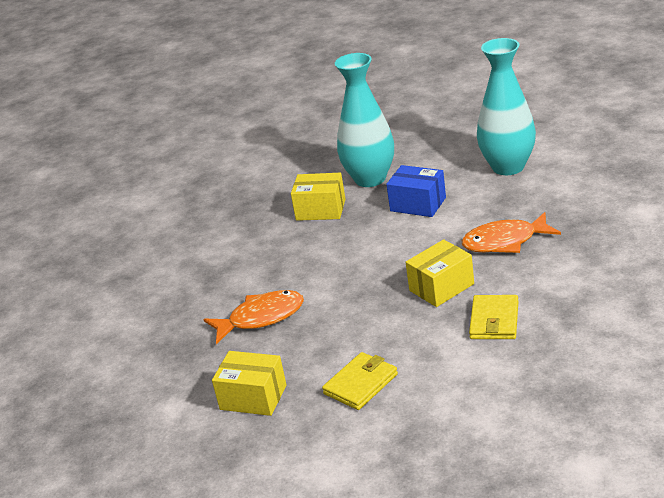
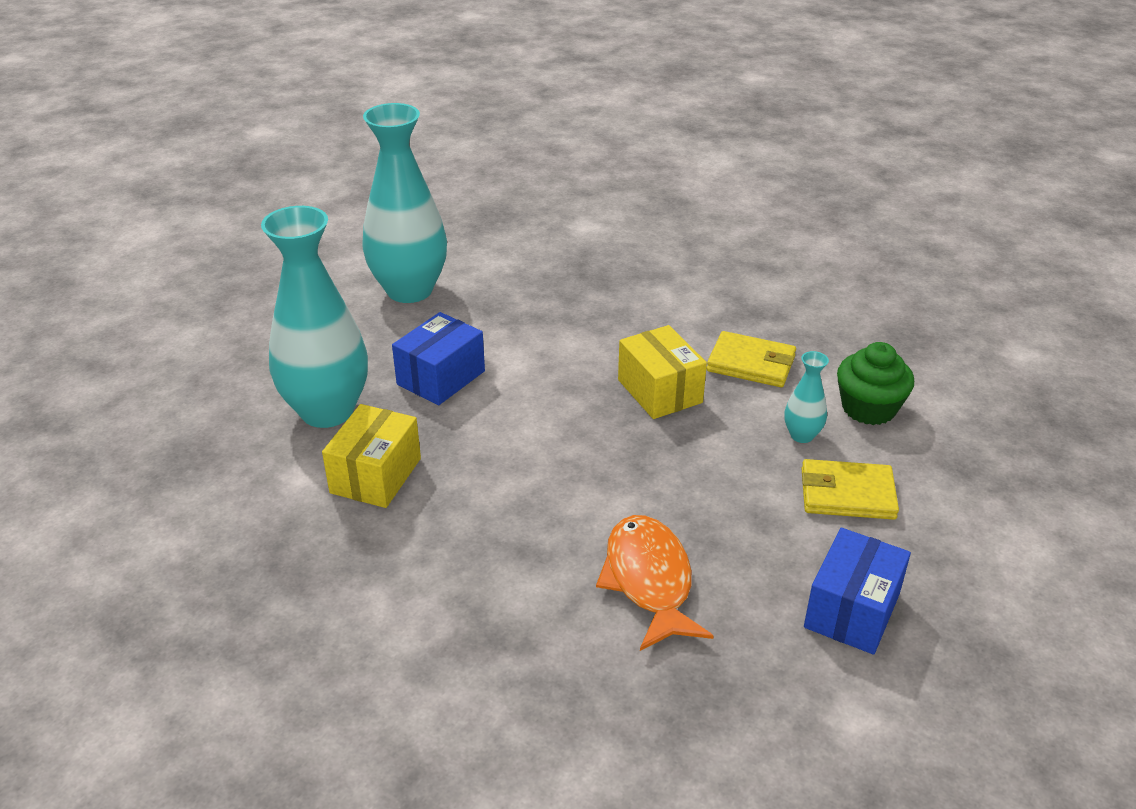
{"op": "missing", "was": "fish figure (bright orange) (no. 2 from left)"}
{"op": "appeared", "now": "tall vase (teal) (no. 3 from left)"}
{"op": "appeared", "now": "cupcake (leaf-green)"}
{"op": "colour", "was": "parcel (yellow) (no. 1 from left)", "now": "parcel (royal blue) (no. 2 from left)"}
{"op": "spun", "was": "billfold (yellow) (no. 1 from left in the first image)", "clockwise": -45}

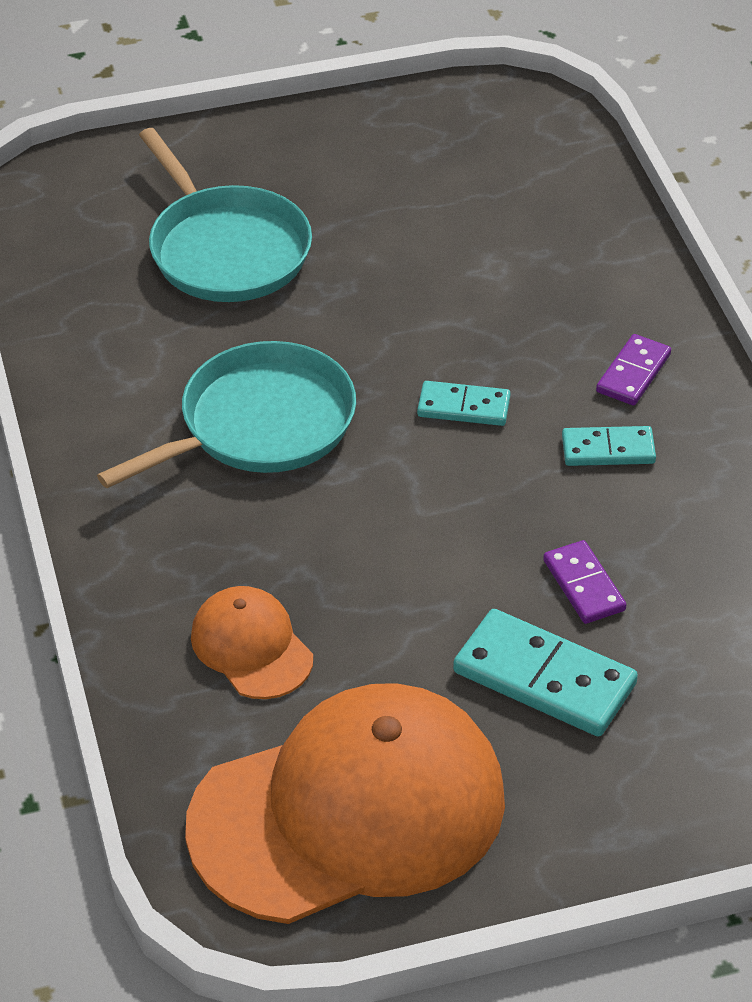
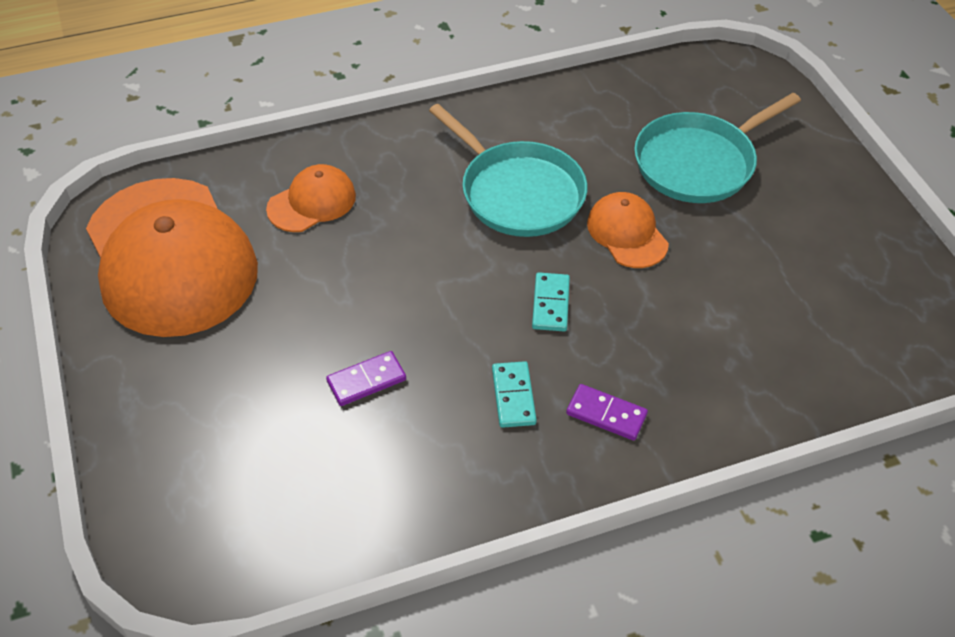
{"op": "missing", "was": "domino piece (teal) (no. 2 from left)"}
{"op": "appeared", "now": "baseball cap (bright orange) (no. 3 from left)"}

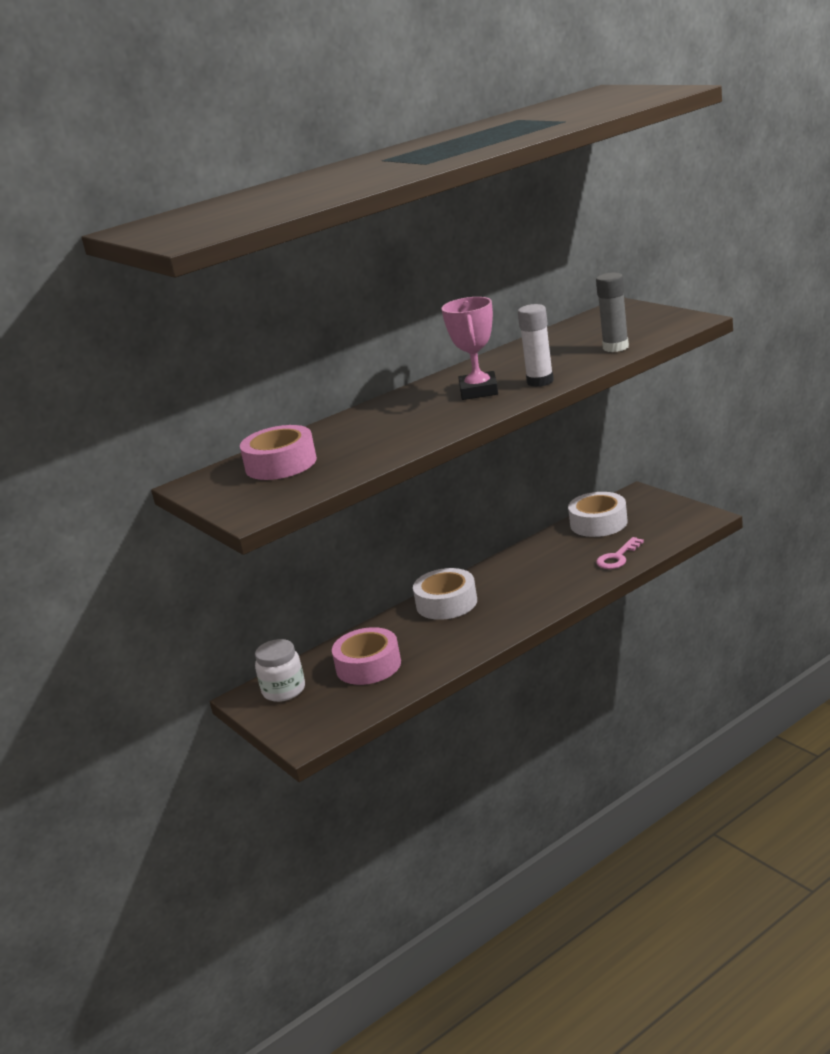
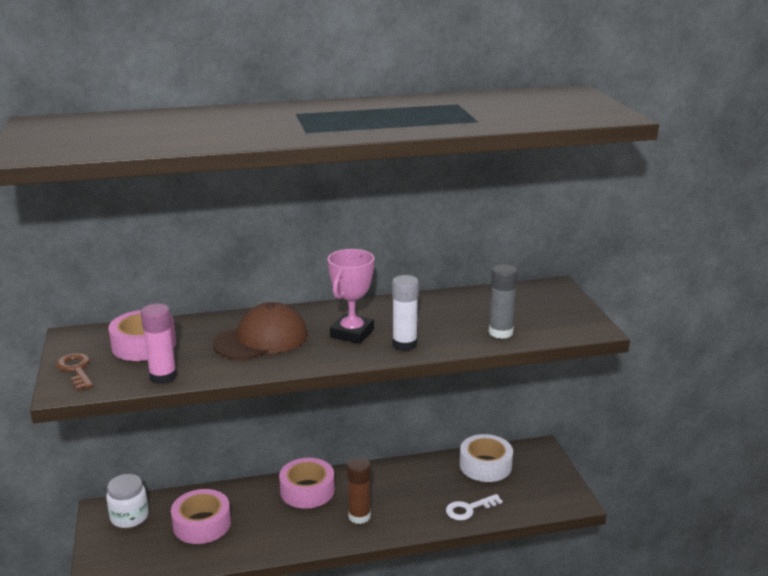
{"op": "appeared", "now": "key (russet)"}
{"op": "appeared", "now": "stick of glue (rose-pink)"}
{"op": "appeared", "now": "baseball cap (russet)"}
{"op": "appeared", "now": "stick of glue (russet)"}
{"op": "colour", "was": "tape (white) (no. 1 from left)", "now": "tape (rose-pink) (no. 3 from left)"}
{"op": "colour", "was": "key (rose-pink)", "now": "key (white)"}

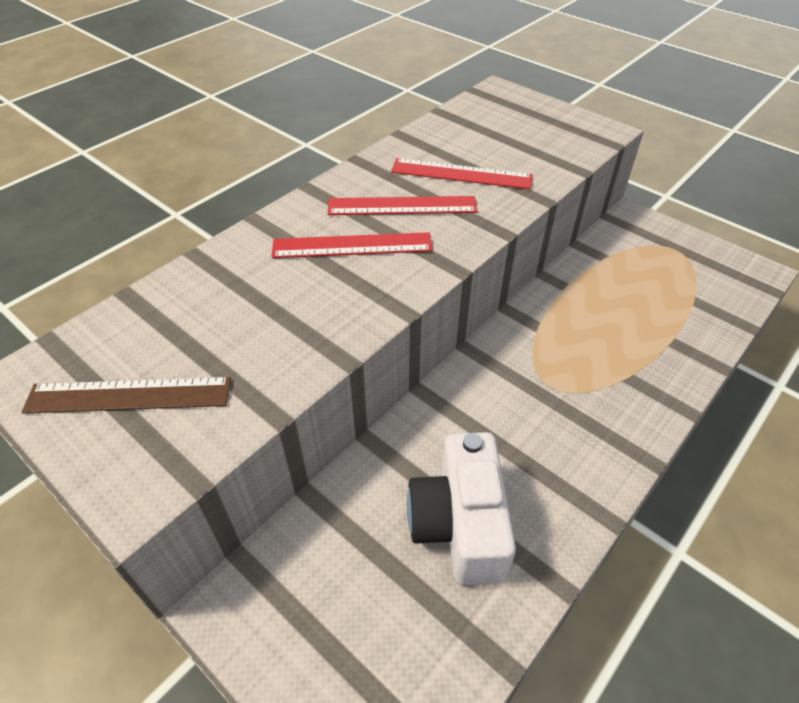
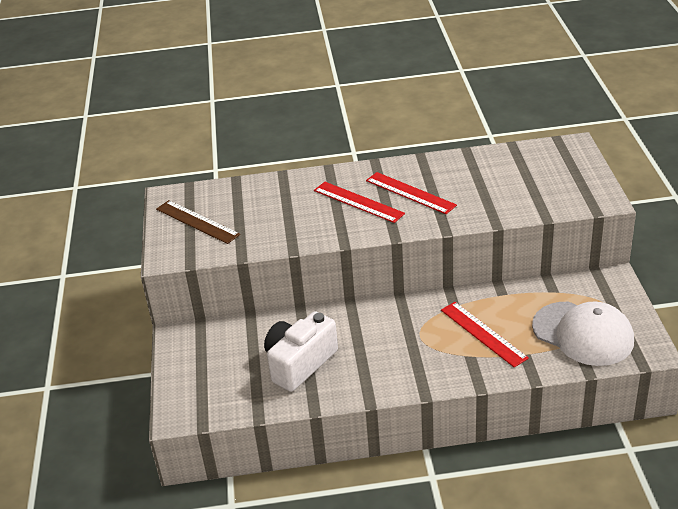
{"op": "appeared", "now": "baseball cap (white)"}
{"op": "relocated", "was": "straightedge (red) (no. 3 from left)"}

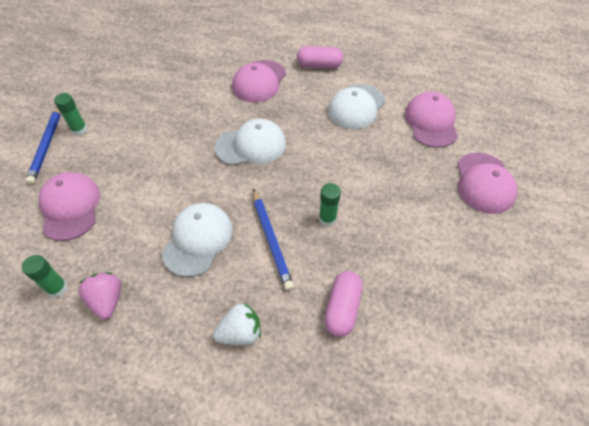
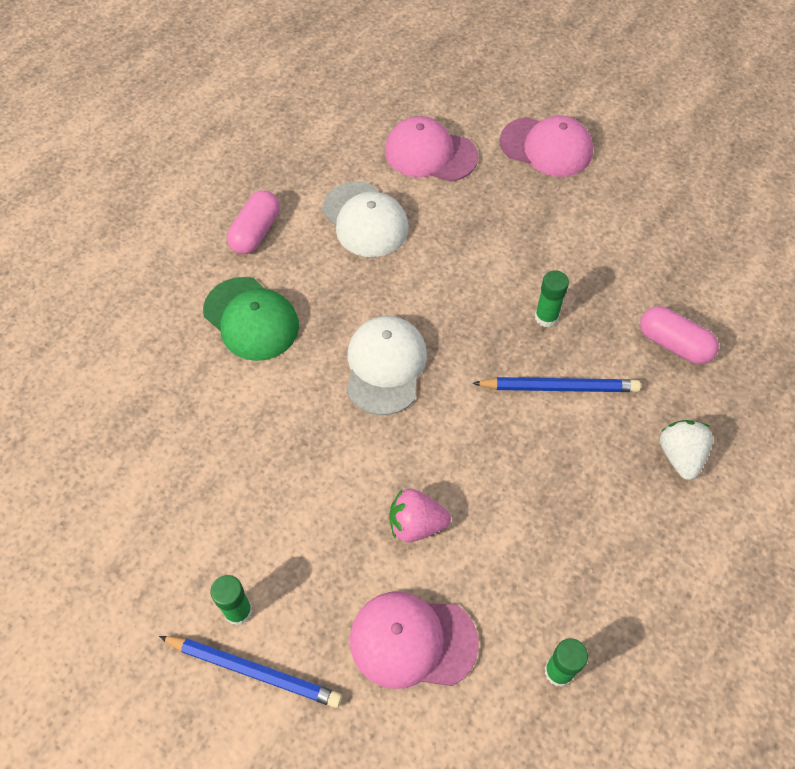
{"op": "missing", "was": "baseball cap (white) (no. 1 from left)"}
{"op": "relocated", "was": "toy strawberry (rose-pink)"}
{"op": "colour", "was": "baseball cap (rose-pink) (no. 2 from left)", "now": "baseball cap (leaf-green)"}

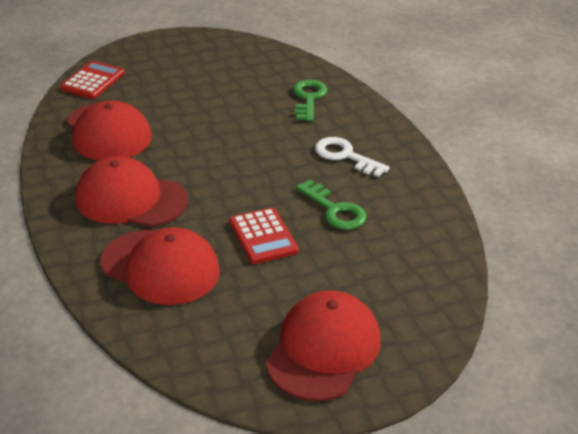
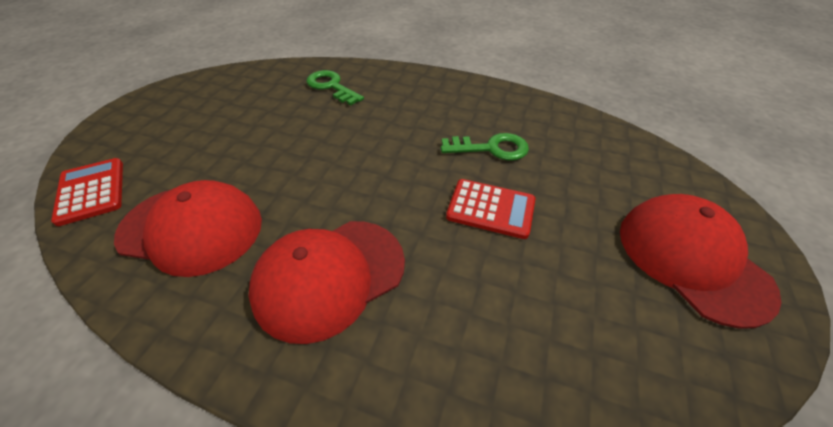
{"op": "missing", "was": "baseball cap (red) (no. 3 from left)"}
{"op": "missing", "was": "key (white)"}

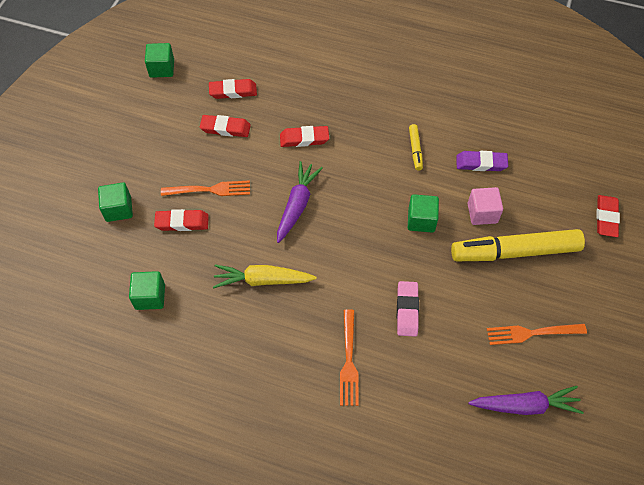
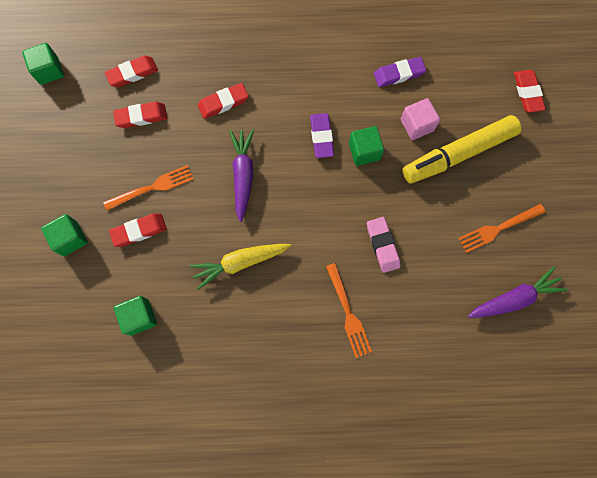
{"op": "missing", "was": "marker pen (yellow) (no. 1 from left)"}
{"op": "appeared", "now": "eraser (royal purple) (no. 1 from left)"}

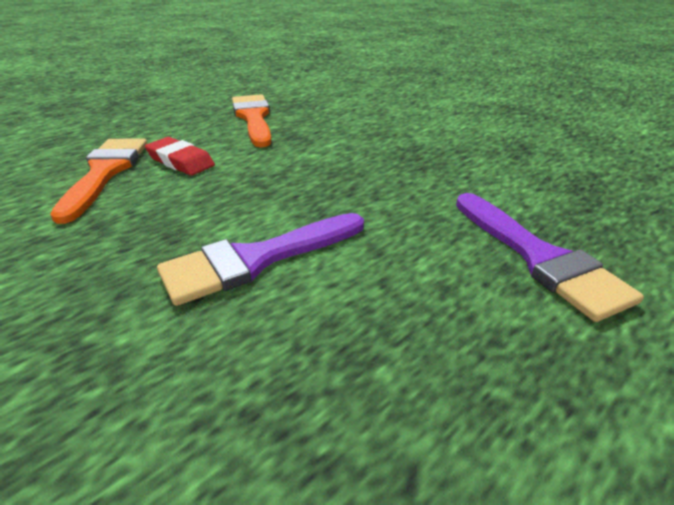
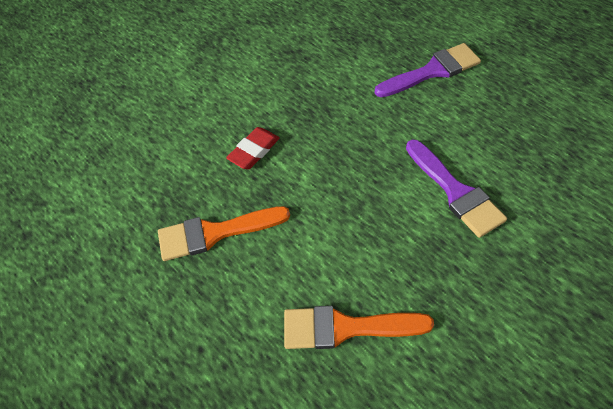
{"op": "relocated", "was": "eraser (red)"}

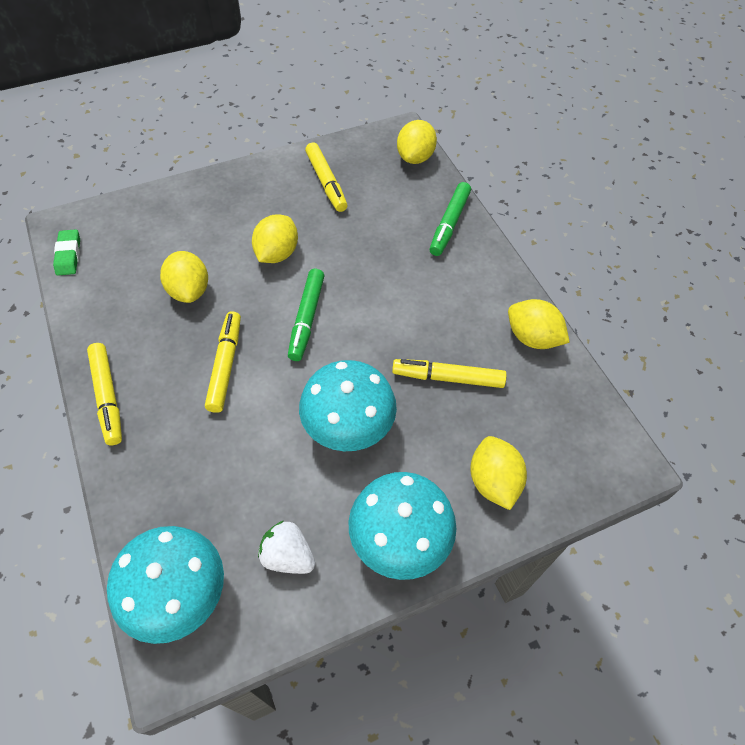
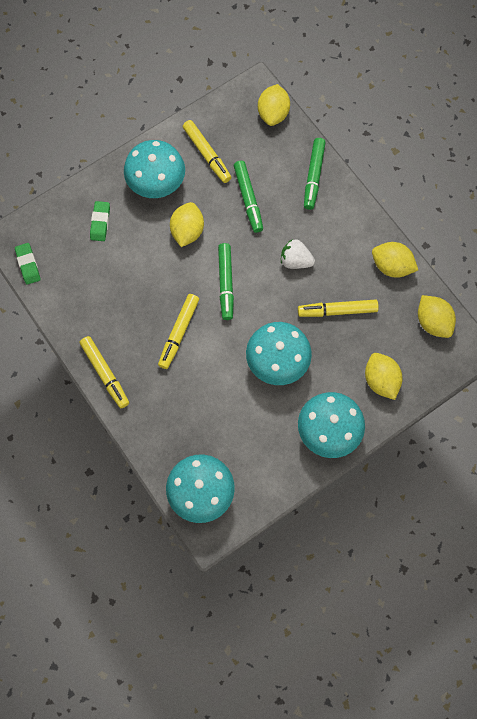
{"op": "appeared", "now": "eraser (leaf-green) (no. 2 from left)"}
{"op": "appeared", "now": "toadstool (teal) (no. 1 from left)"}
{"op": "appeared", "now": "marker pen (leaf-green) (no. 2 from left)"}
{"op": "relocated", "was": "citrus fruit (yellow) (no. 1 from left in the first image)", "now": "citrus fruit (yellow) (no. 5 from left)"}
{"op": "relocated", "was": "toy strawberry (white)"}
{"op": "spun", "was": "marker pen (yellow) (no. 2 from left)", "clockwise": -150}

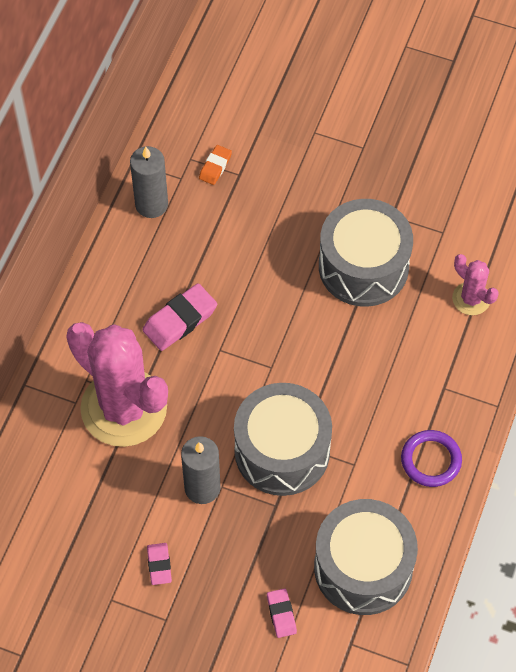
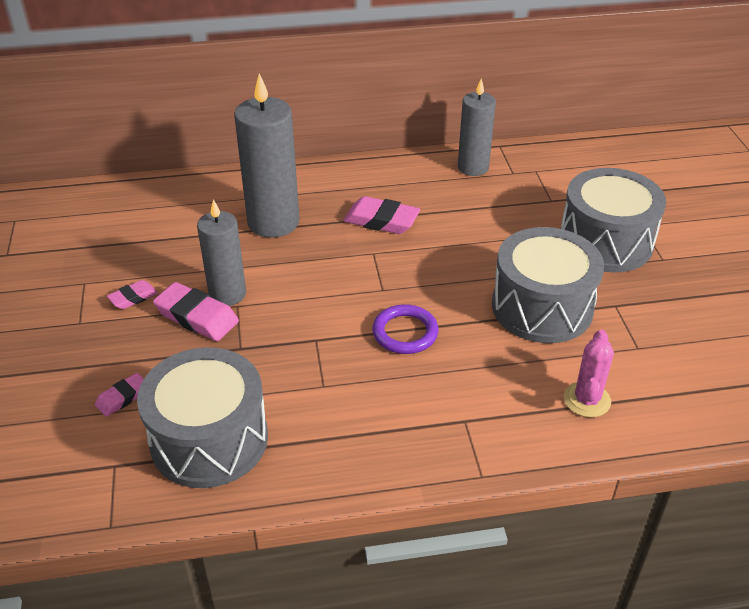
{"op": "missing", "was": "eraser (bright orange)"}
{"op": "appeared", "now": "eraser (rose-pink) (no. 3 from left)"}
{"op": "relocated", "was": "drum (grey) (no. 1 from left in the first image)", "now": "drum (grey) (no. 3 from left)"}
{"op": "relocated", "was": "torus (royal purple)"}
{"op": "exchanged", "was": "saguaro cactus (rose-pink) (no. 1 from left)", "now": "pillar candle (grey) (no. 2 from left)"}

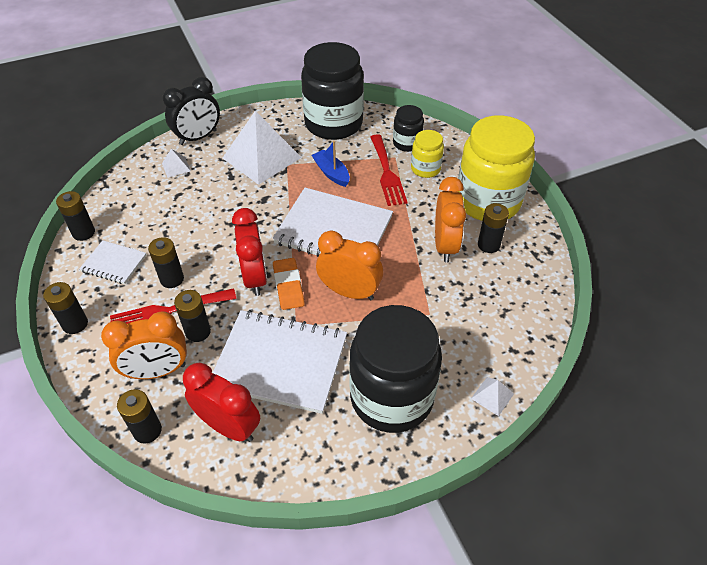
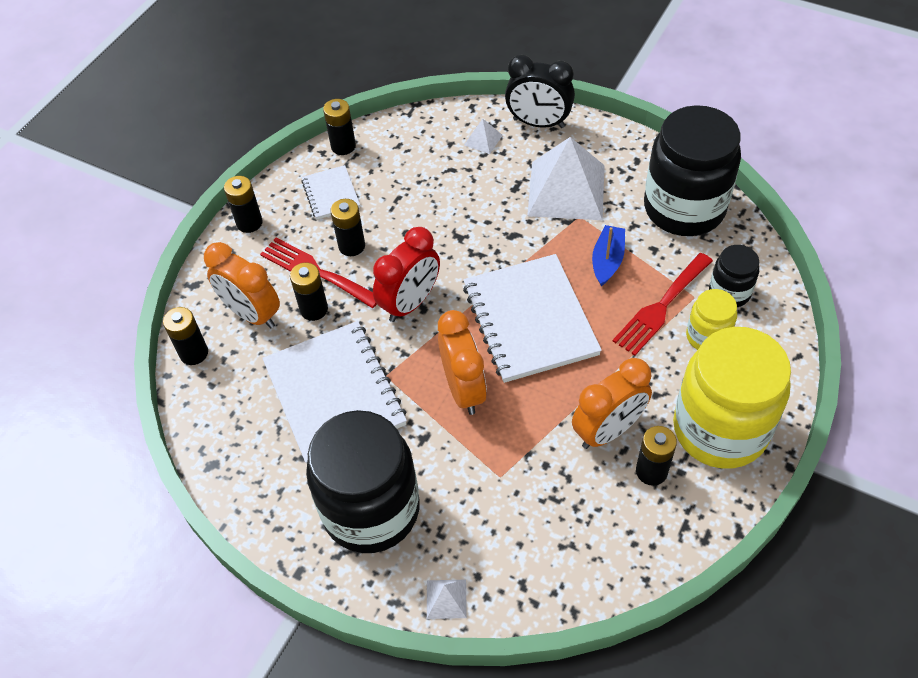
{"op": "missing", "was": "clock (red) (no. 1 from left)"}
{"op": "missing", "was": "eraser (bright orange)"}

